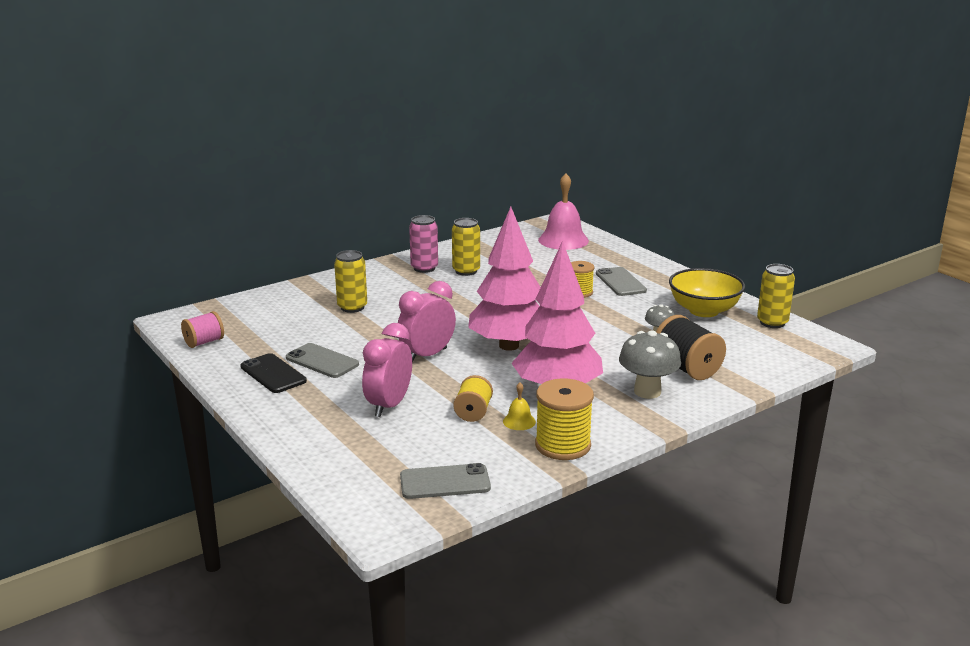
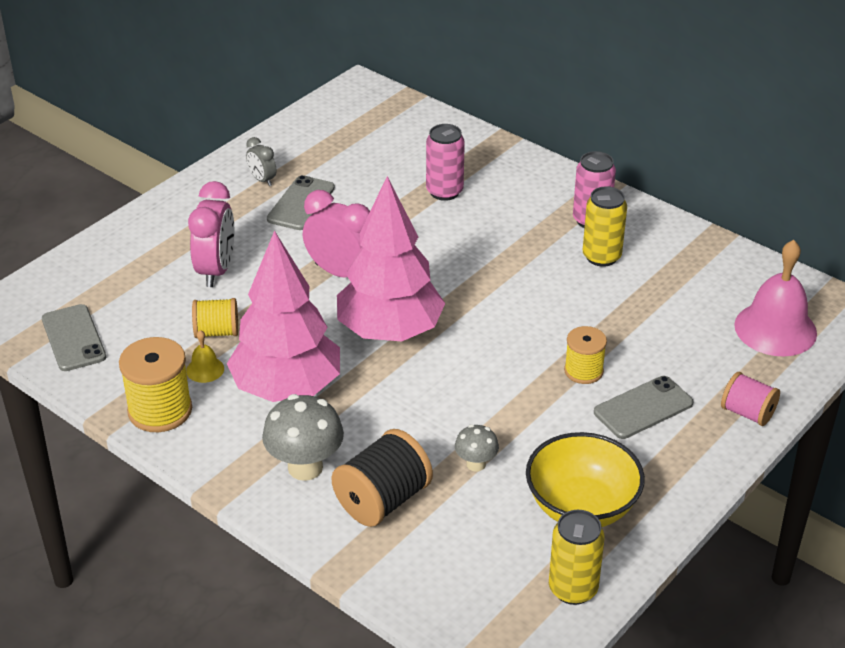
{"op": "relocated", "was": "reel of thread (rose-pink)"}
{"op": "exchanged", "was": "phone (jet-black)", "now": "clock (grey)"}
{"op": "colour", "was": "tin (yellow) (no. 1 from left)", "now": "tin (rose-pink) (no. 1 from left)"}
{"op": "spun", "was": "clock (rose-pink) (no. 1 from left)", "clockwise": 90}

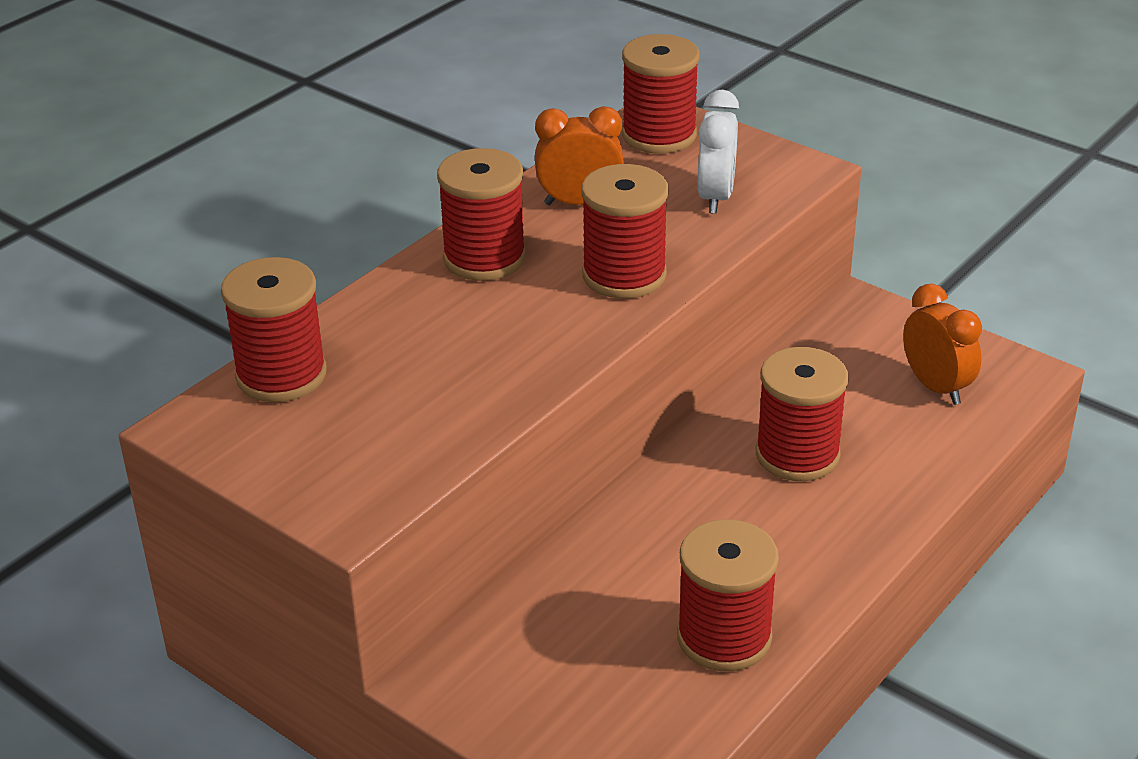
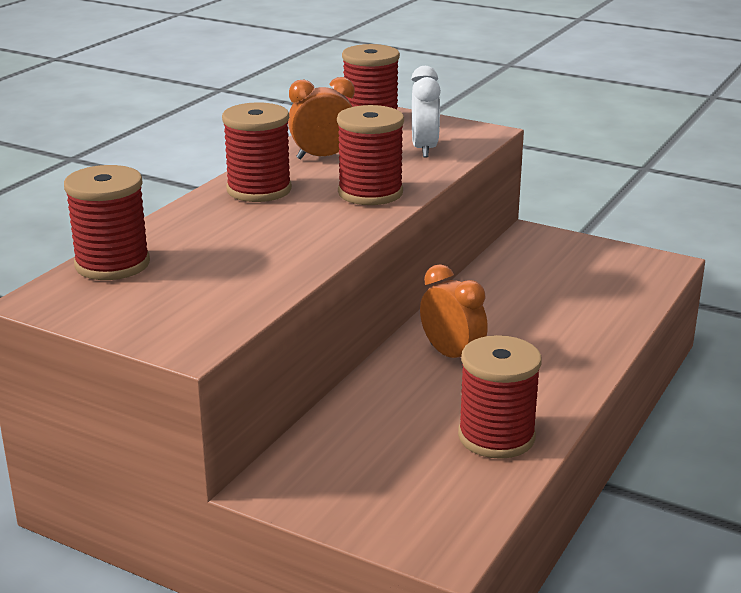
{"op": "missing", "was": "reel of thread (red) (no. 6 from left)"}
{"op": "relocated", "was": "clock (bright orange) (no. 2 from left)"}

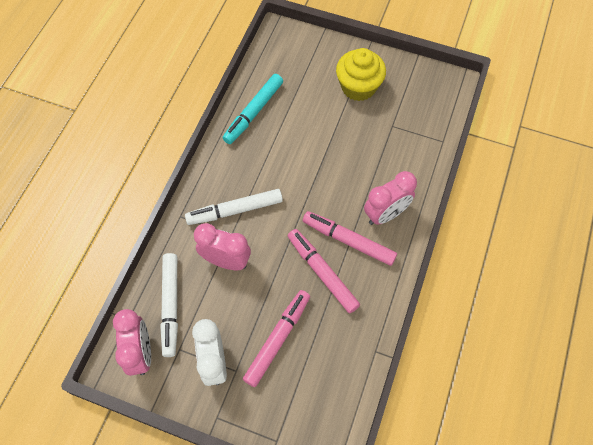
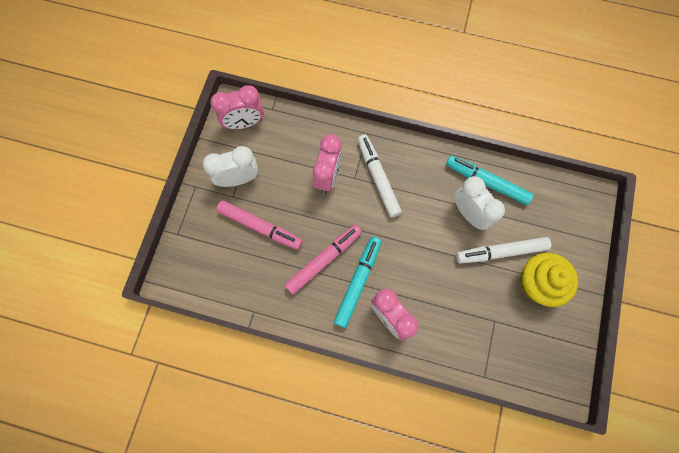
{"op": "appeared", "now": "clock (white) (no. 2 from left)"}
{"op": "relocated", "was": "marker pen (white) (no. 1 from left in the first image)", "now": "marker pen (white) (no. 2 from left)"}
{"op": "colour", "was": "marker pen (rose-pink) (no. 3 from left)", "now": "marker pen (teal) (no. 1 from left)"}

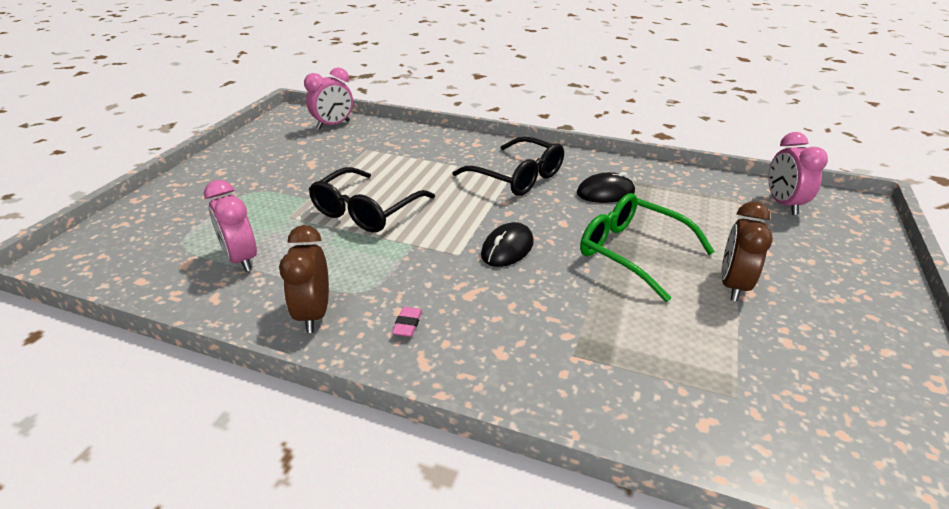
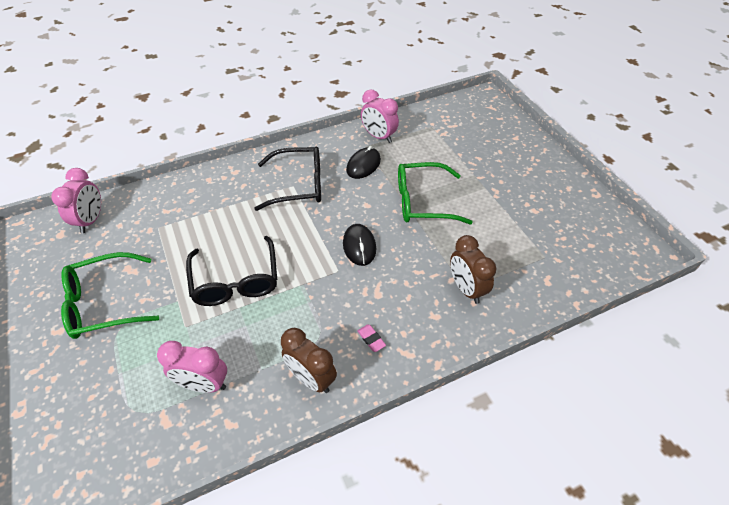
{"op": "appeared", "now": "spectacles (leaf-green) (no. 1 from left)"}
{"op": "relocated", "was": "clock (russet) (no. 2 from left)"}
{"op": "relocated", "was": "clock (rose-pink) (no. 3 from left)"}

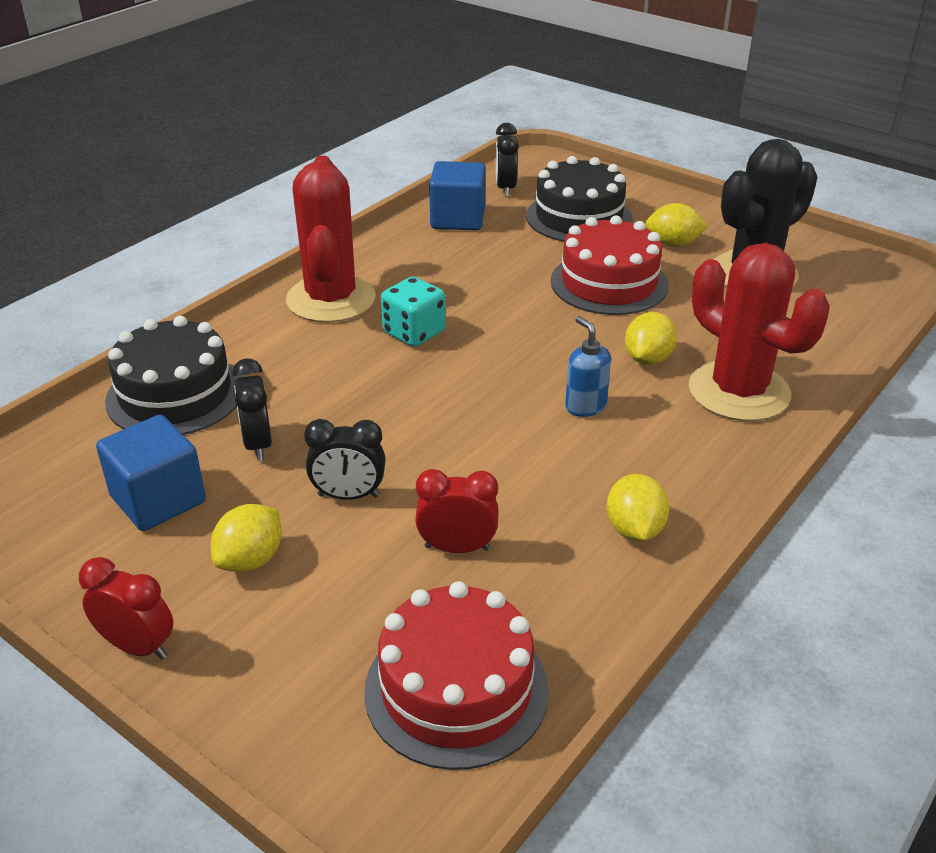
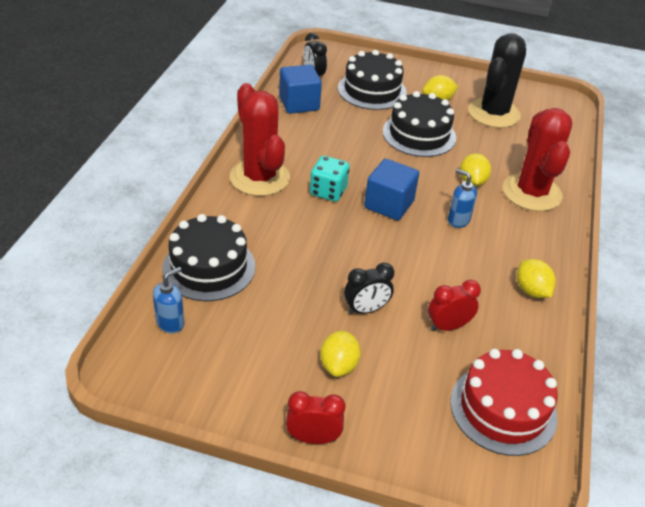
{"op": "missing", "was": "clock (jet-black) (no. 1 from left)"}
{"op": "appeared", "now": "pump bottle (royal blue) (no. 1 from left)"}
{"op": "relocated", "was": "cube (royal blue) (no. 1 from left in the first image)", "now": "cube (royal blue) (no. 2 from left)"}
{"op": "colour", "was": "cake (red) (no. 2 from left)", "now": "cake (jet-black) (no. 3 from left)"}
{"op": "spun", "was": "saguaro cactus (red) (no. 2 from left)", "clockwise": 60}

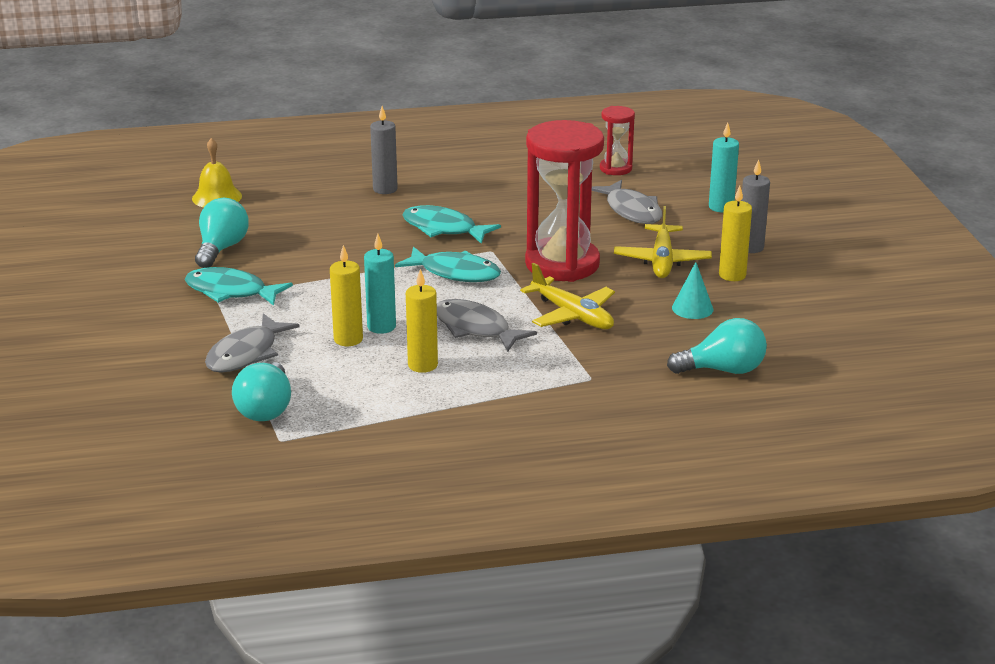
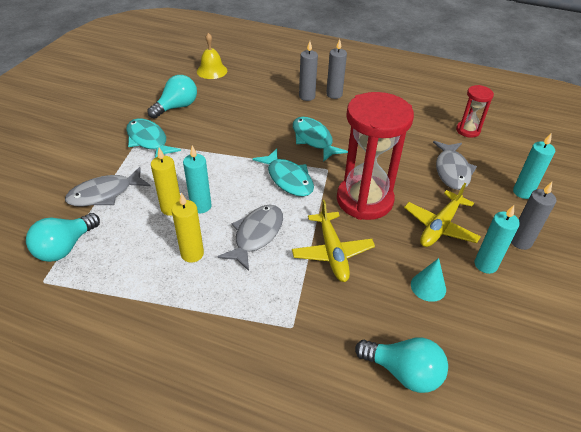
{"op": "appeared", "now": "pillar candle (grey) (no. 2 from left)"}
{"op": "colour", "was": "pillar candle (yellow) (no. 3 from left)", "now": "pillar candle (teal) (no. 2 from left)"}
{"op": "spun", "was": "fish figure (grey) (no. 2 from left)", "clockwise": 45}

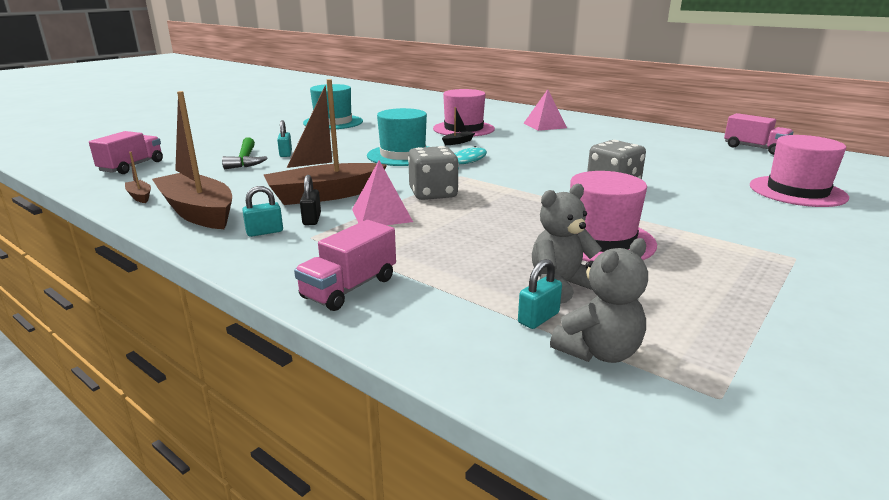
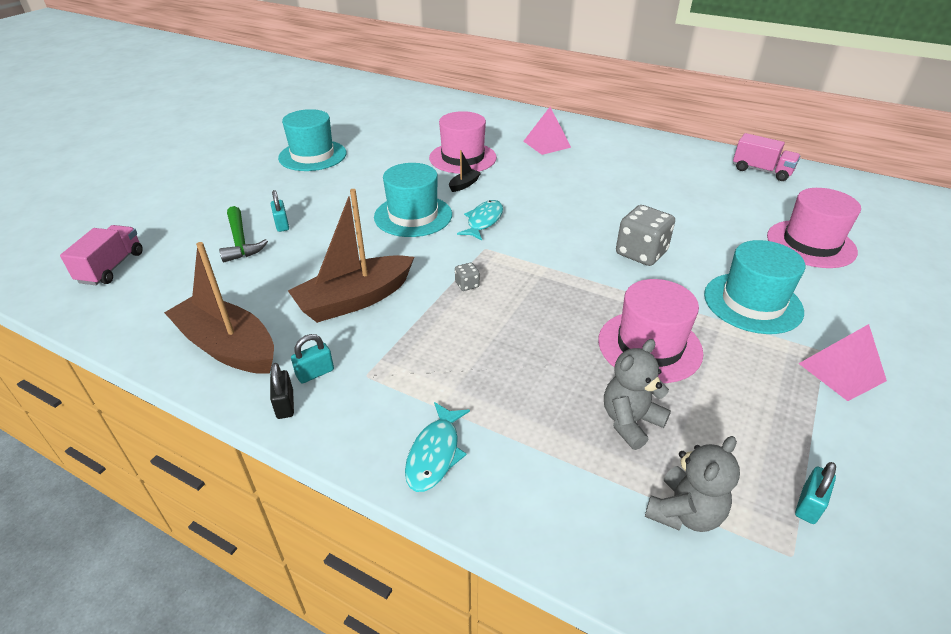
{"op": "missing", "was": "toy boat (russet) (no. 1 from left)"}
{"op": "appeared", "now": "tall hat (teal) (no. 3 from left)"}
{"op": "relocated", "was": "lock (jet-black)"}
{"op": "relocated", "was": "pyramid (rose-pink) (no. 1 from left in the first image)", "now": "pyramid (rose-pink) (no. 2 from left)"}
{"op": "relocated", "was": "lock (teal) (no. 3 from left)"}
{"op": "exchanged", "was": "truck (rose-pink) (no. 2 from left)", "now": "fish figure (teal) (no. 1 from left)"}
{"op": "size", "was": "game die (grey) (no. 1 from left)", "ratio": 0.45}

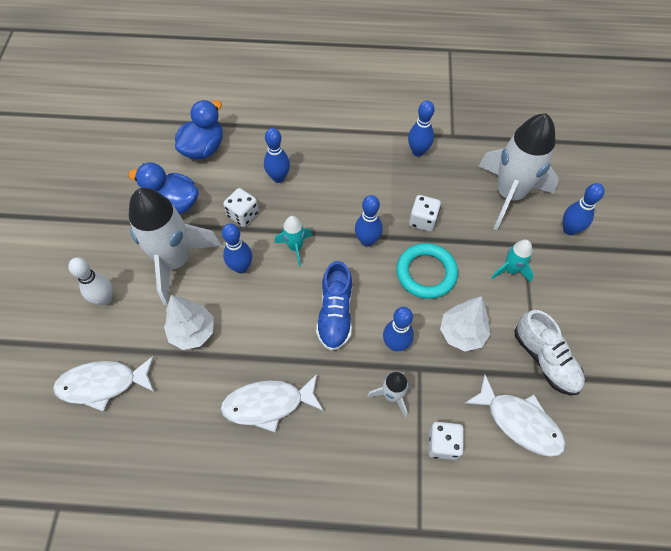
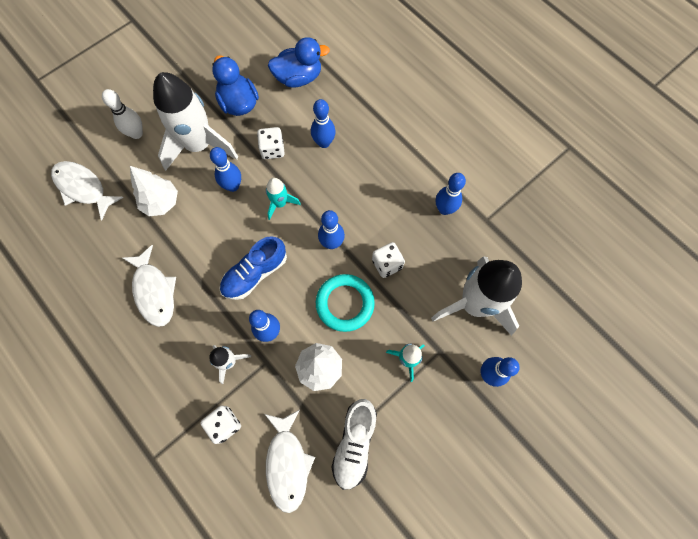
{"op": "spun", "was": "fish figure (white) (no. 2 from left)", "clockwise": -150}

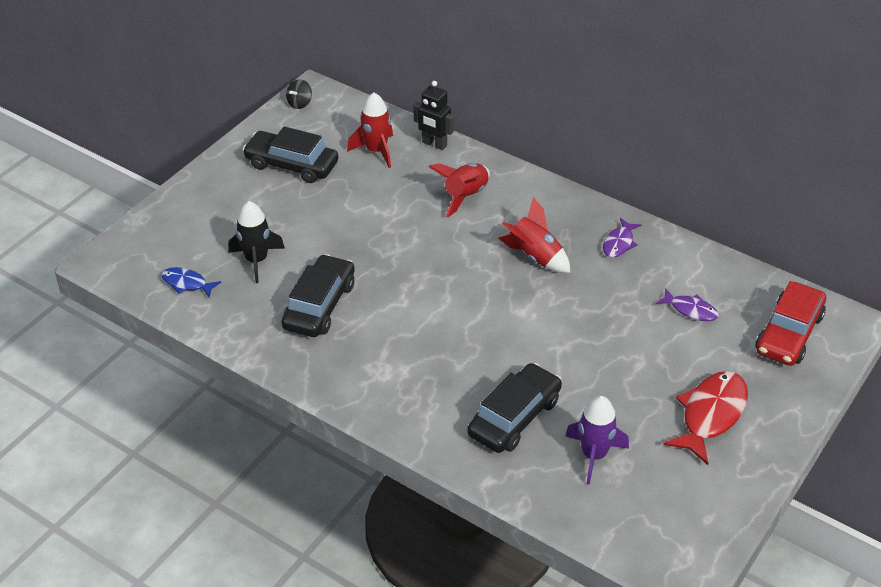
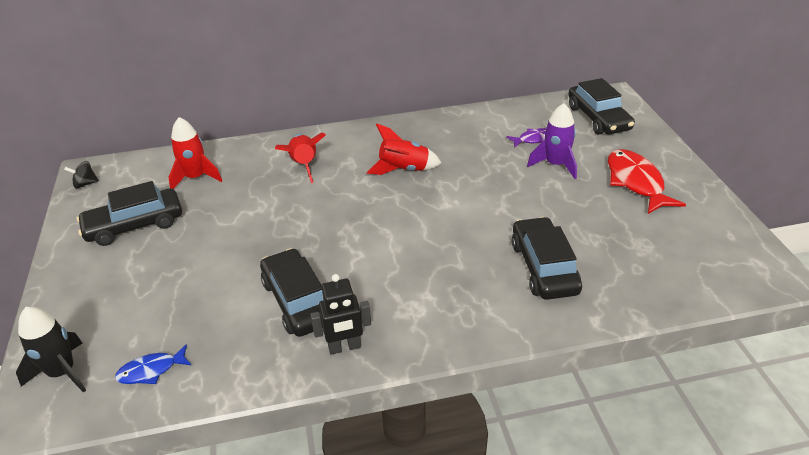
{"op": "missing", "was": "fish figure (royal purple) (no. 1 from left)"}
{"op": "relocated", "was": "toy rocket (jet-black)"}
{"op": "relocated", "was": "robot (jet-black)"}
{"op": "relocated", "was": "toy rocket (royal purple)"}
{"op": "colour", "was": "car (red)", "now": "car (jet-black) (no. 4 from left)"}
{"op": "spun", "was": "whirligig (jet-black)", "clockwise": 90}

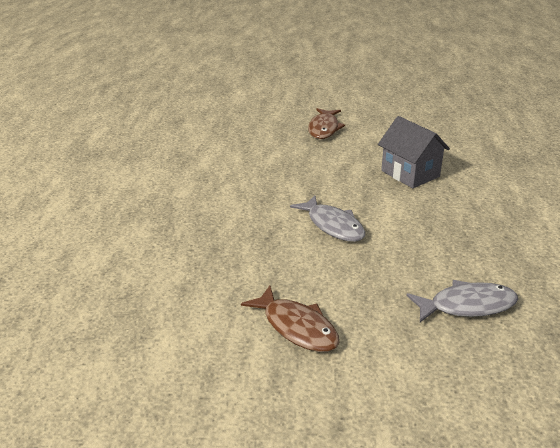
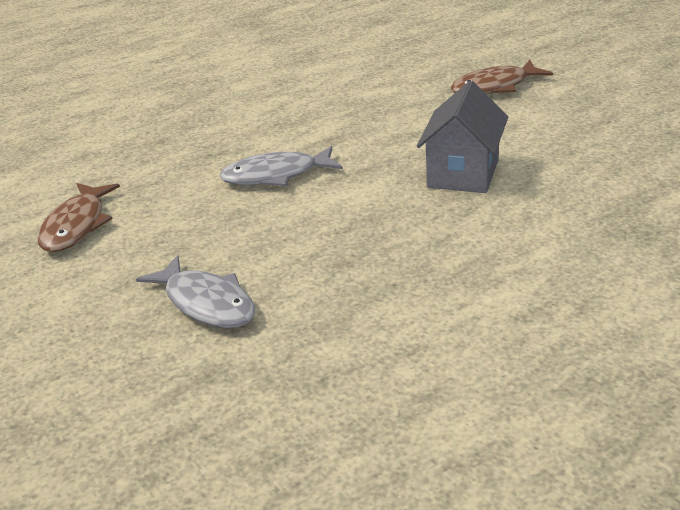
{"op": "spun", "was": "fish figure (grey) (no. 1 from left in the first image)", "clockwise": 60}

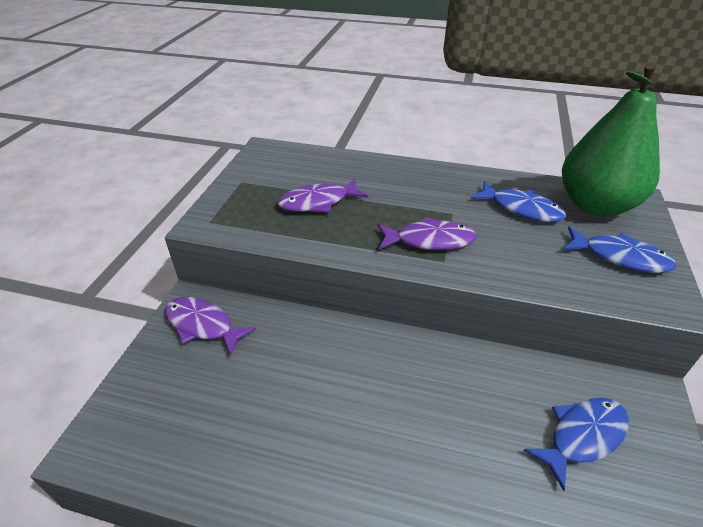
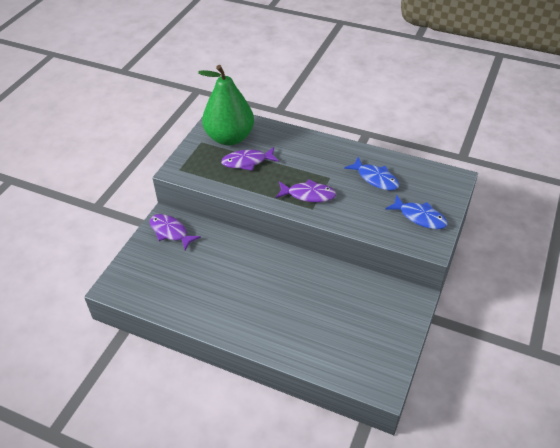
{"op": "missing", "was": "fish figure (royal blue) (no. 2 from left)"}
{"op": "relocated", "was": "pear fruit (leaf-green)"}

